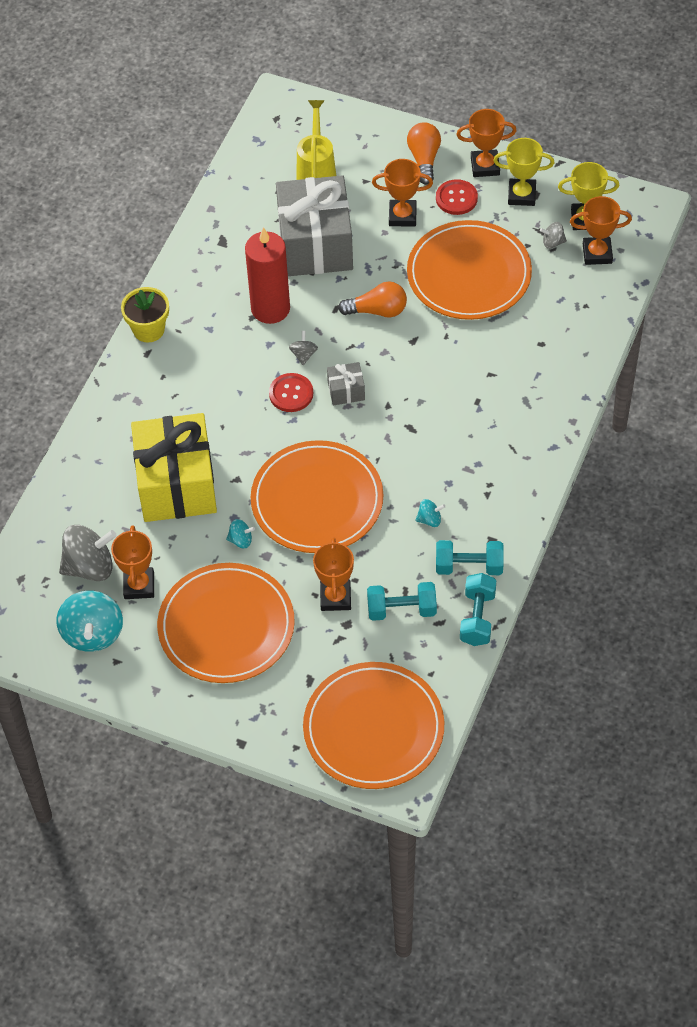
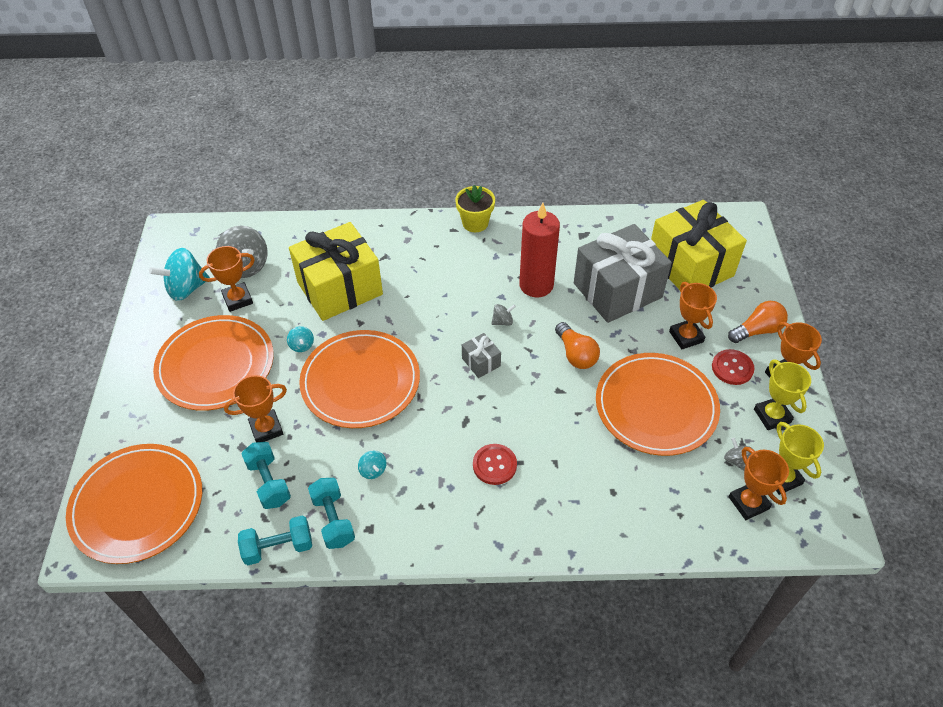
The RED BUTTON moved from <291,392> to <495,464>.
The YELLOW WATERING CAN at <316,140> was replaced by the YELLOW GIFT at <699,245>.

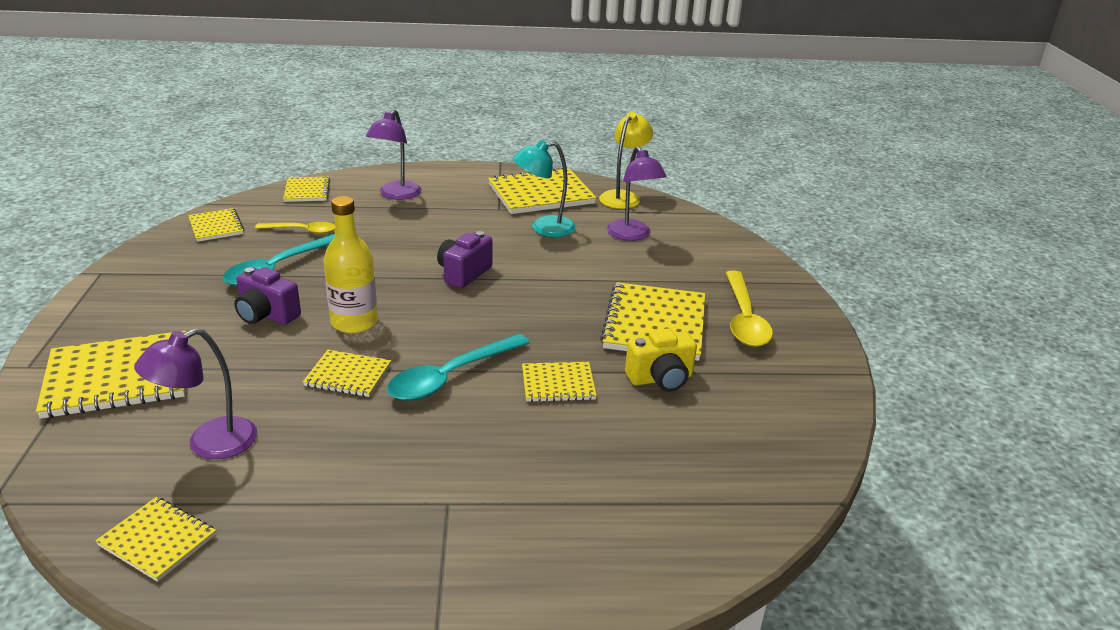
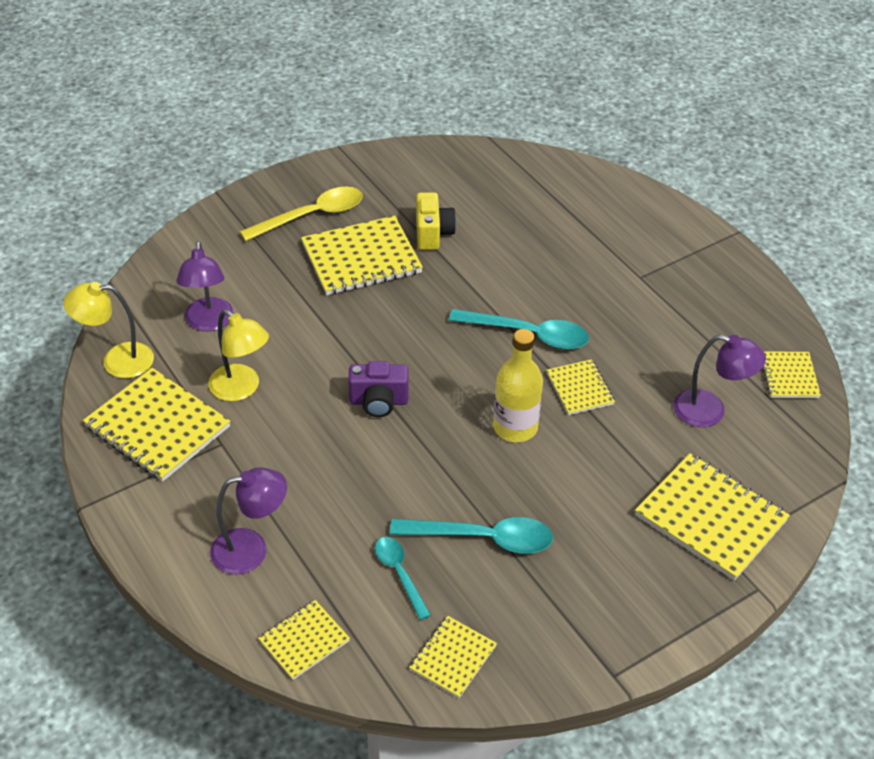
The PURPLE CAMERA at <267,296> disappeared.
The YELLOW NOTEBOOK at <559,382> disappeared.
The YELLOW SPOON at <295,228> became the TURQUOISE SPOON at <403,578>.
The TURQUOISE LAMP at <544,188> became the YELLOW LAMP at <238,355>.
The PURPLE LAMP at <637,193> turned 135 degrees clockwise.
The YELLOW CAMERA at <661,360> turned 45 degrees clockwise.

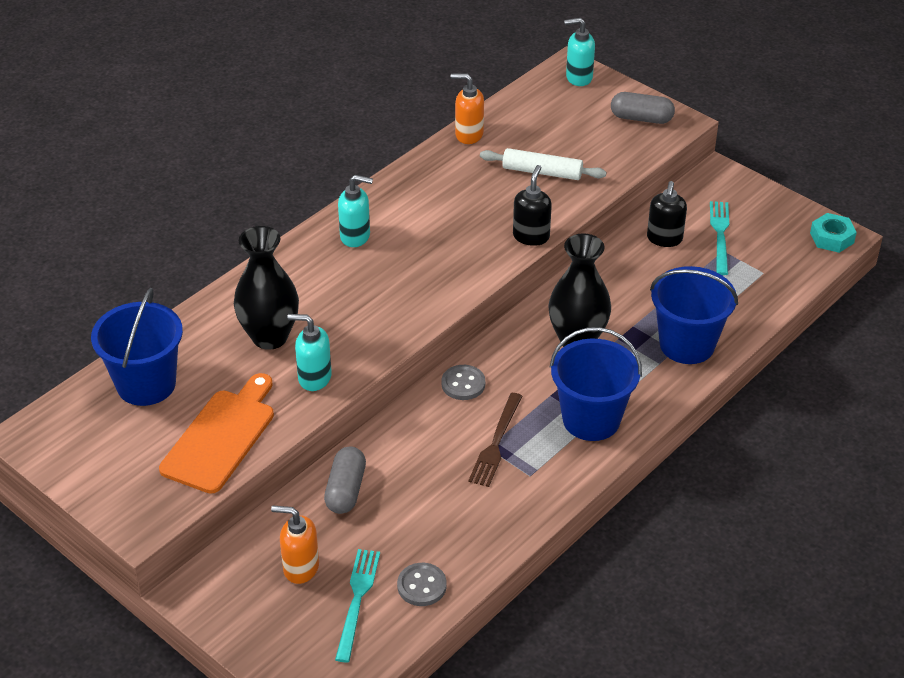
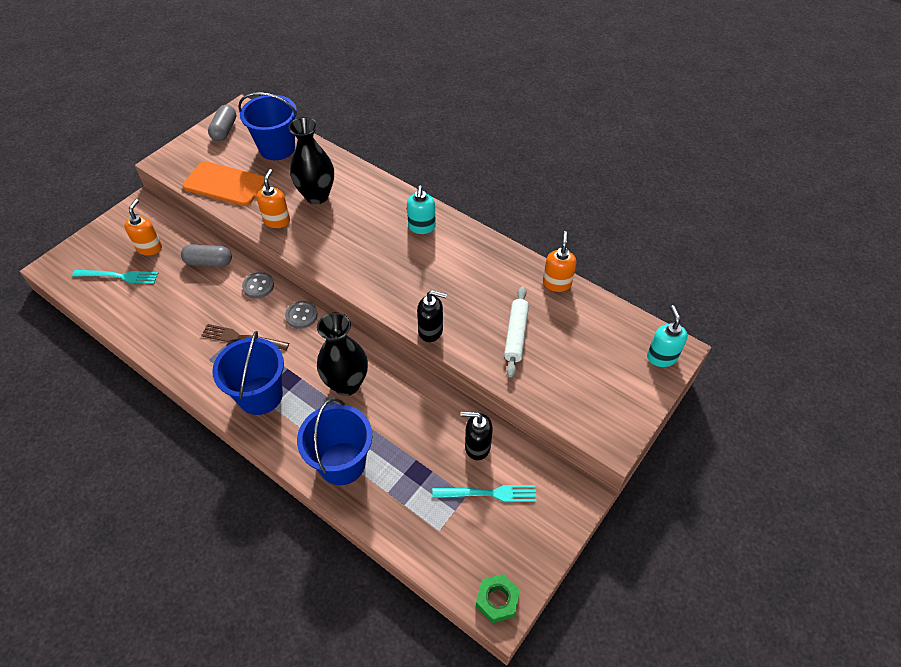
The GREY BUTTON moved from <422,584> to <258,285>.
The GREY CAPSULE moved from <643,108> to <222,123>.
The TURQUOISE SOAP DISPENSER at <309,352> became the ORANGE SOAP DISPENSER at <273,198>.
The TURQUOISE NUT at <833,233> became the GREEN NUT at <498,598>.

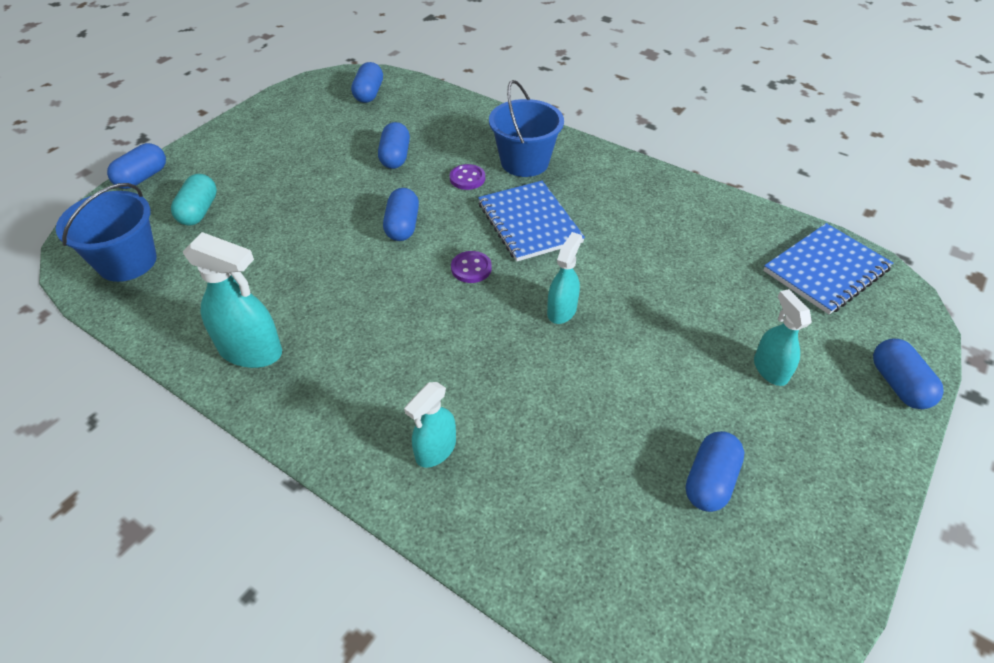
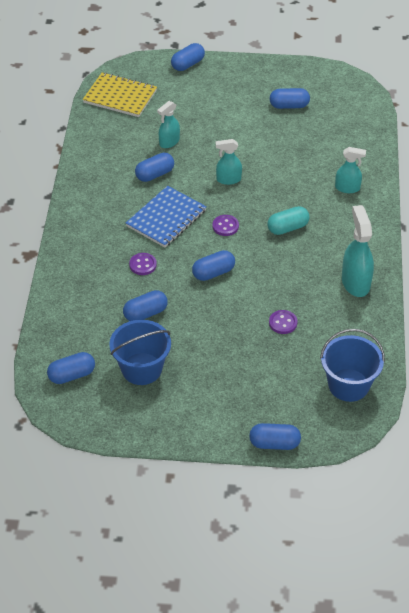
The BLUE CAPSULE at <154,167> appeared.
The PURPLE BUTTON at <283,322> appeared.
The TURQUOISE CAPSULE moved from <194,200> to <288,220>.
The BLUE BUCKET moved from <526,128> to <140,352>.
The TURQUOISE SPRAY BOTTLE moved from <783,337> to <168,124>.
The BLUE NOTEBOOK at <828,269> became the YELLOW NOTEBOOK at <120,95>.

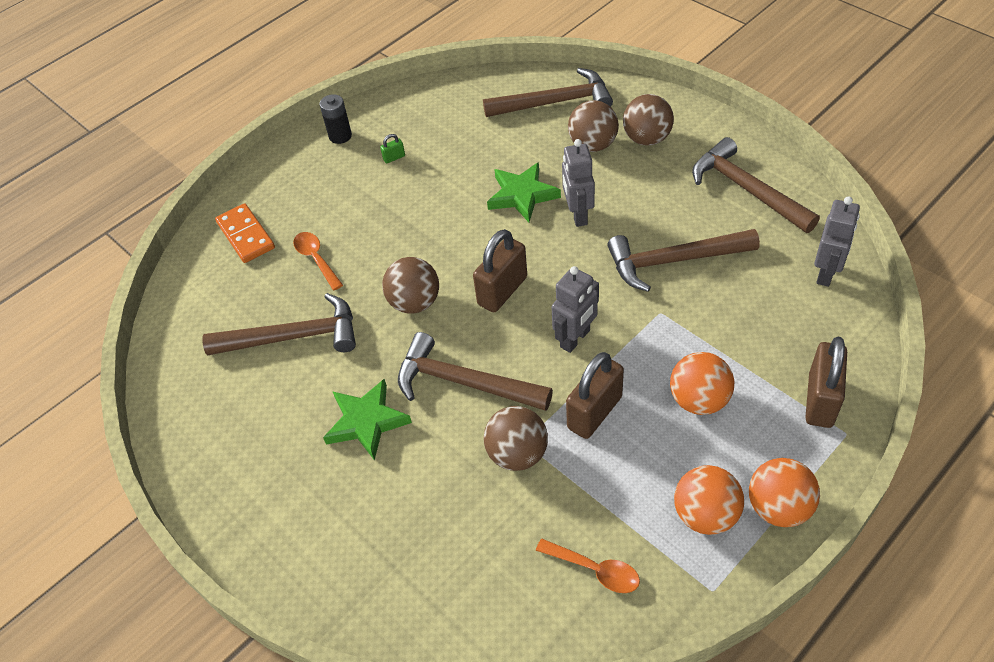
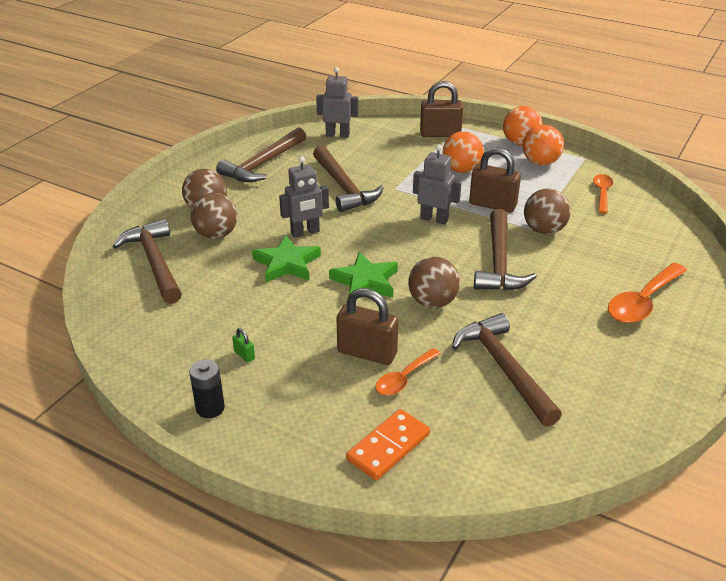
The ORANGE SPOON at <647,293> appeared.
The GREEN STAR moved from <367,420> to <363,275>.
The BROWN PADLOCK moved from <500,270> to <367,326>.

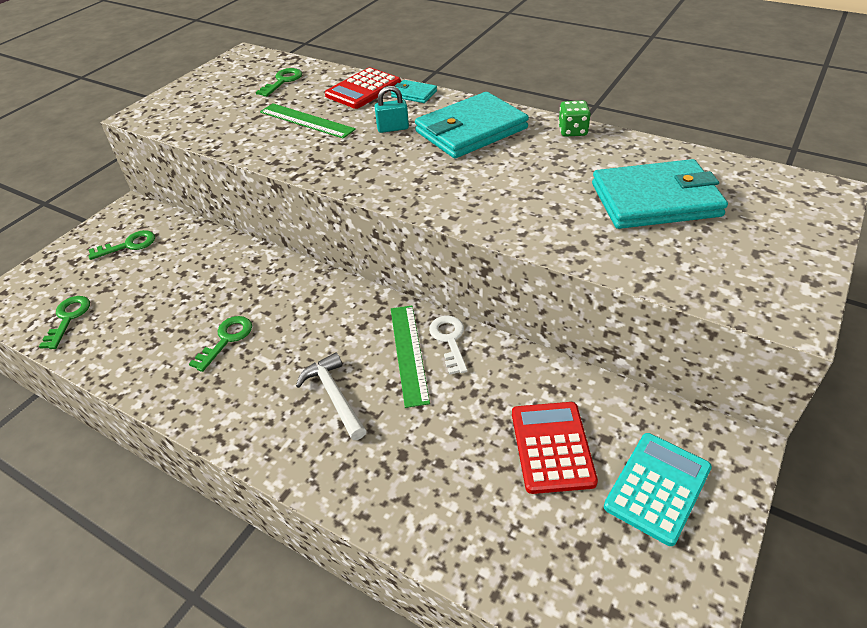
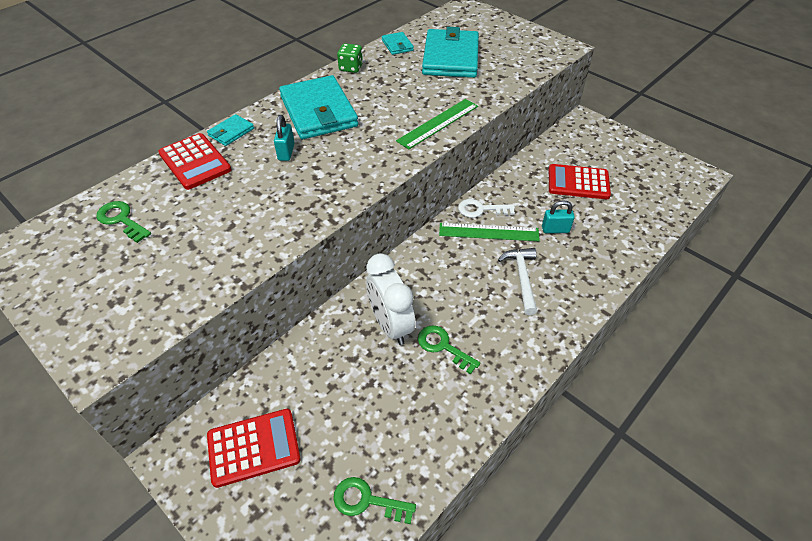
The TURQUOISE CALCULATOR at <658,489> disappeared.
The WHITE CLOCK at <390,299> appeared.
The TURQUOISE WALLET at <398,43> appeared.
The TURQUOISE PADLOCK at <558,216> appeared.
The GREEN RULER moved from <308,121> to <437,124>.
The GREEN KEY at <121,245> was replaced by the RED CALCULATOR at <254,448>.
The WHITE HAMMER at <331,396> turned 105 degrees clockwise.

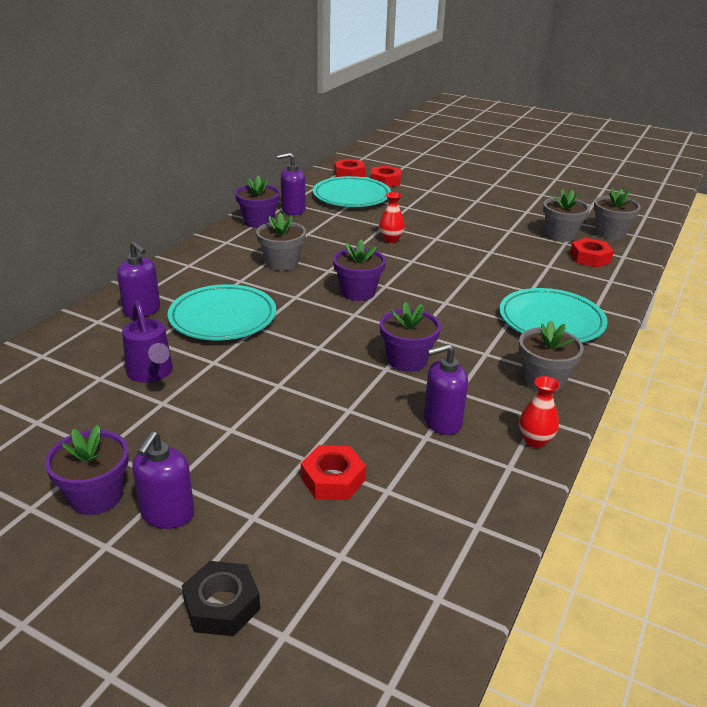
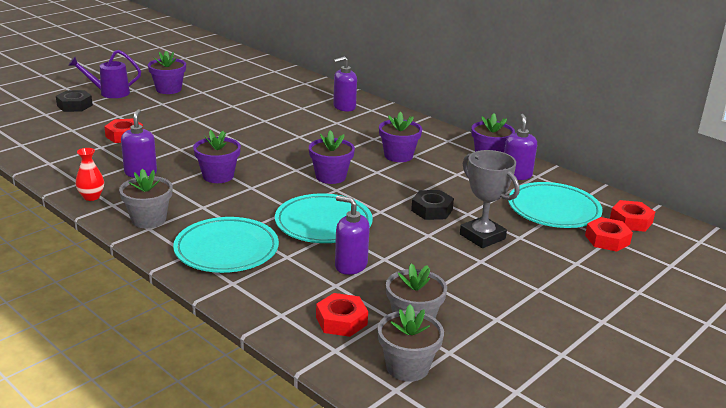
The GREY TROPHY at <490,199> appeared.
The PURPLE WATERING CAN moved from <147,341> to <104,74>.
The PURPLE SOAP DISPENSER moved from <163,480> to <352,235>.
The TURQUOISE PLATE moved from <222,312> to <324,218>.
The RED VASE at <392,217> was replaced by the BLACK NUT at <432,205>.
The GREY FLOWER POT at <281,241> became the PURPLE FLOWER POT at <400,137>.

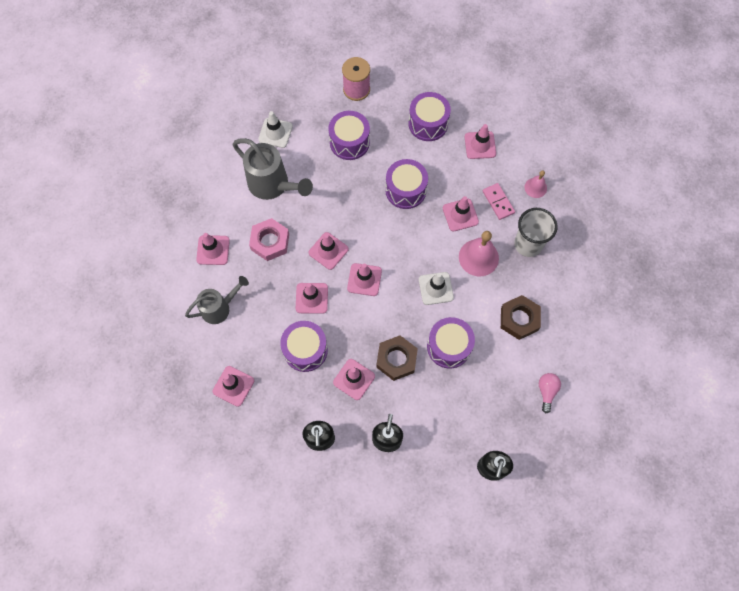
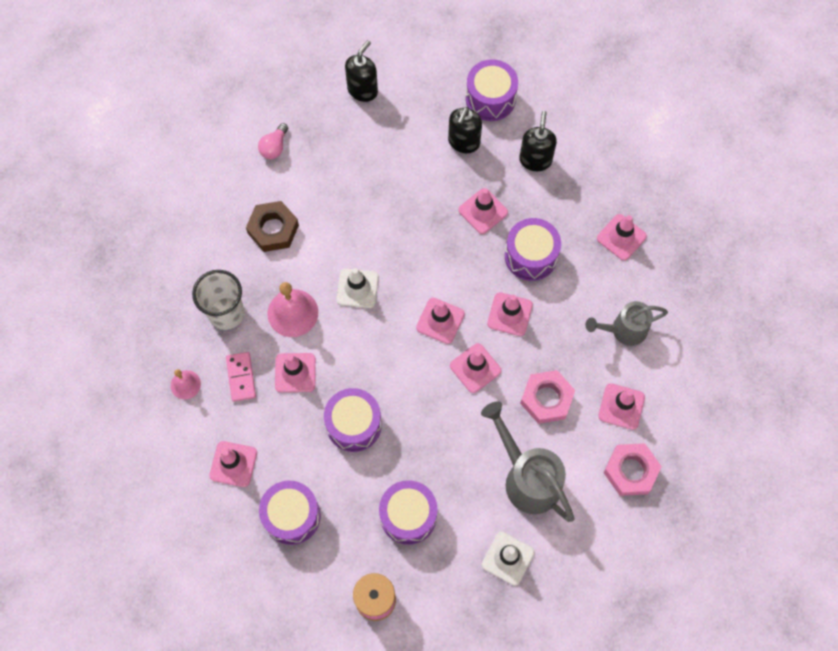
The BROWN NUT at <397,358> disappeared.
The PINK NUT at <632,469> appeared.
The PURPLE DRUM moved from <451,342> to <492,90>.

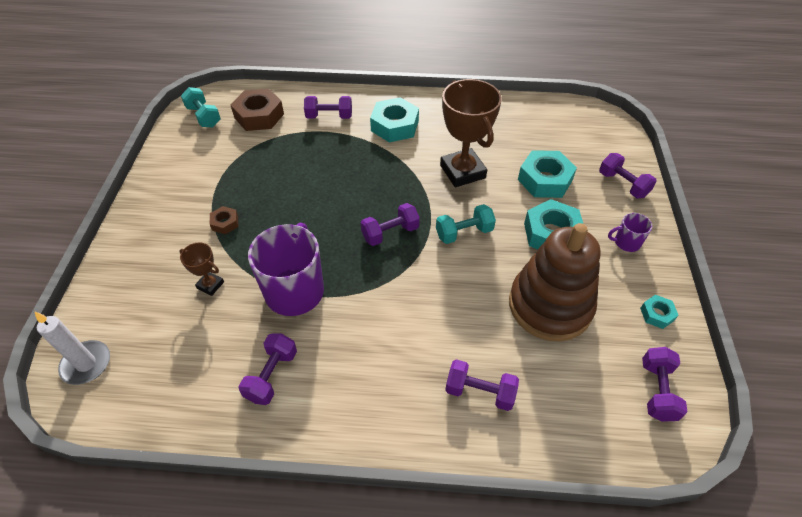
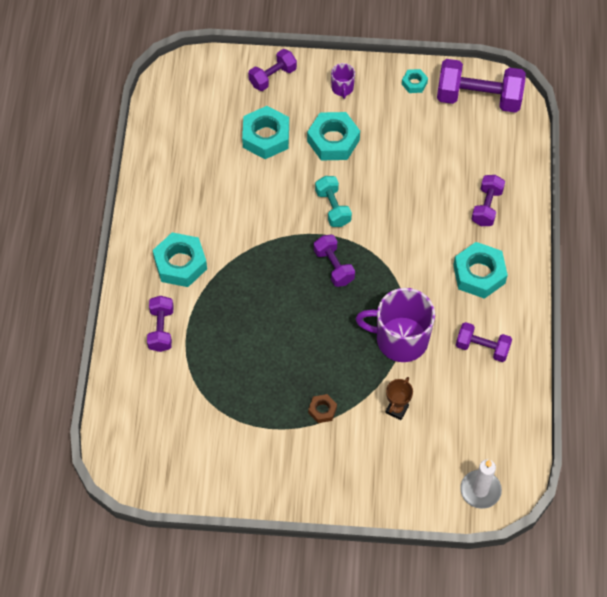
The TURQUOISE DUMBBELL at <201,107> disappeared.
The BROWN NUT at <257,110> disappeared.
The BROWN TROPHY at <471,133> disappeared.
The BROWN STACKING TOY at <555,282> disappeared.
The TURQUOISE NUT at <480,270> appeared.
The PURPLE DUMBBELL at <665,384> changed to 1.75 times the size.

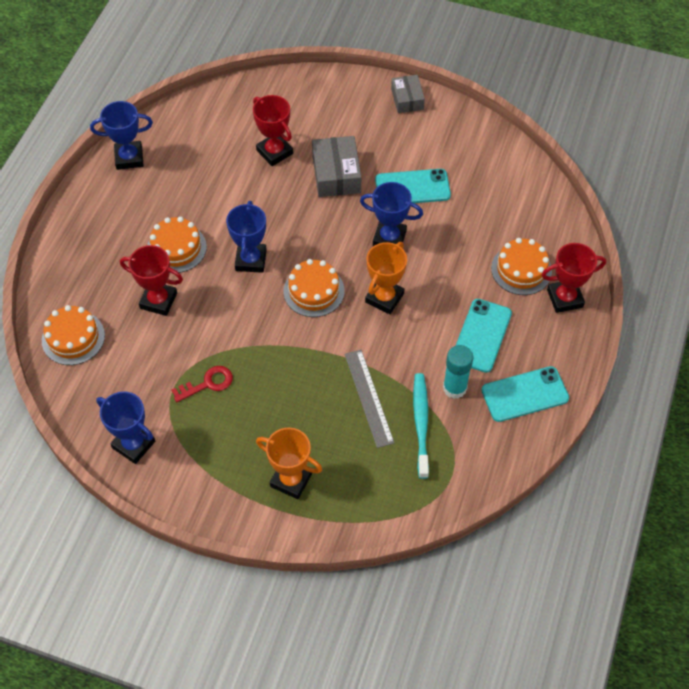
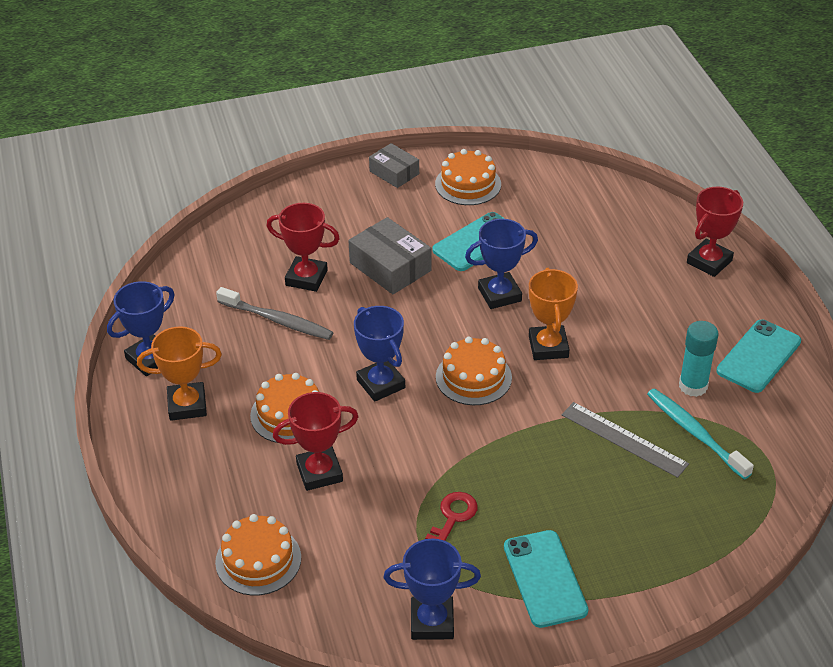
The GREY TOOTHBRUSH at <275,313> appeared.
The ORANGE TROPHY moved from <289,463> to <179,373>.
The TURQUOISE PHONE moved from <484,336> to <546,579>.
The ORANGE CAKE moved from <521,266> to <468,177>.

